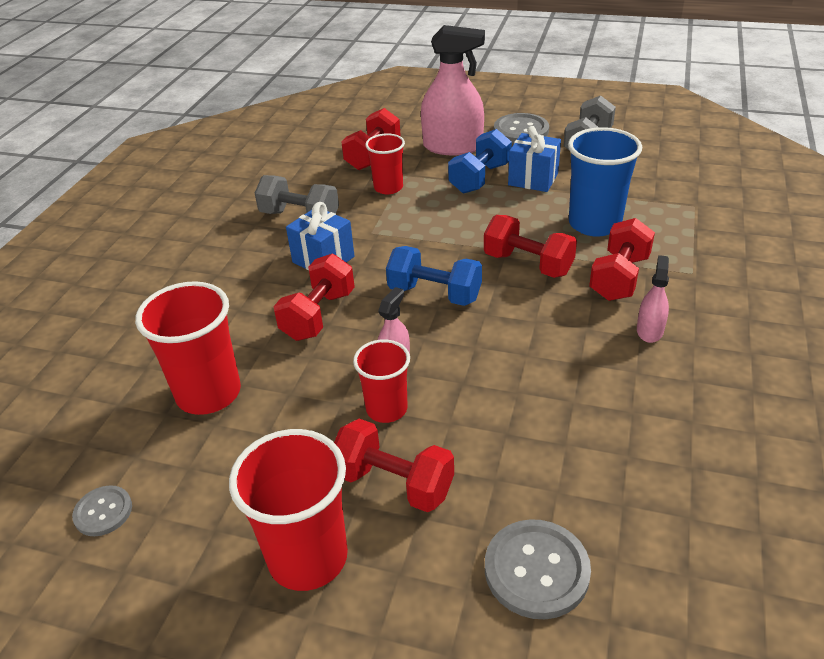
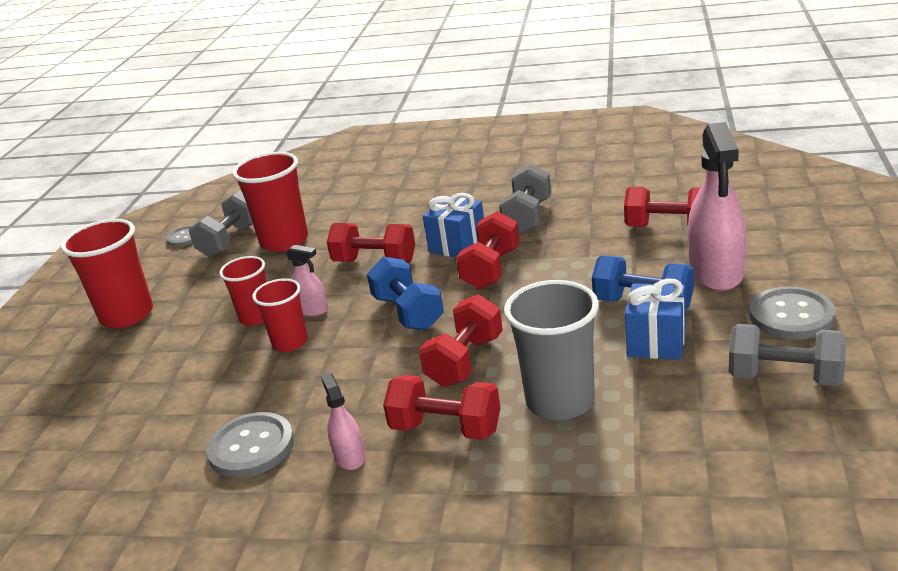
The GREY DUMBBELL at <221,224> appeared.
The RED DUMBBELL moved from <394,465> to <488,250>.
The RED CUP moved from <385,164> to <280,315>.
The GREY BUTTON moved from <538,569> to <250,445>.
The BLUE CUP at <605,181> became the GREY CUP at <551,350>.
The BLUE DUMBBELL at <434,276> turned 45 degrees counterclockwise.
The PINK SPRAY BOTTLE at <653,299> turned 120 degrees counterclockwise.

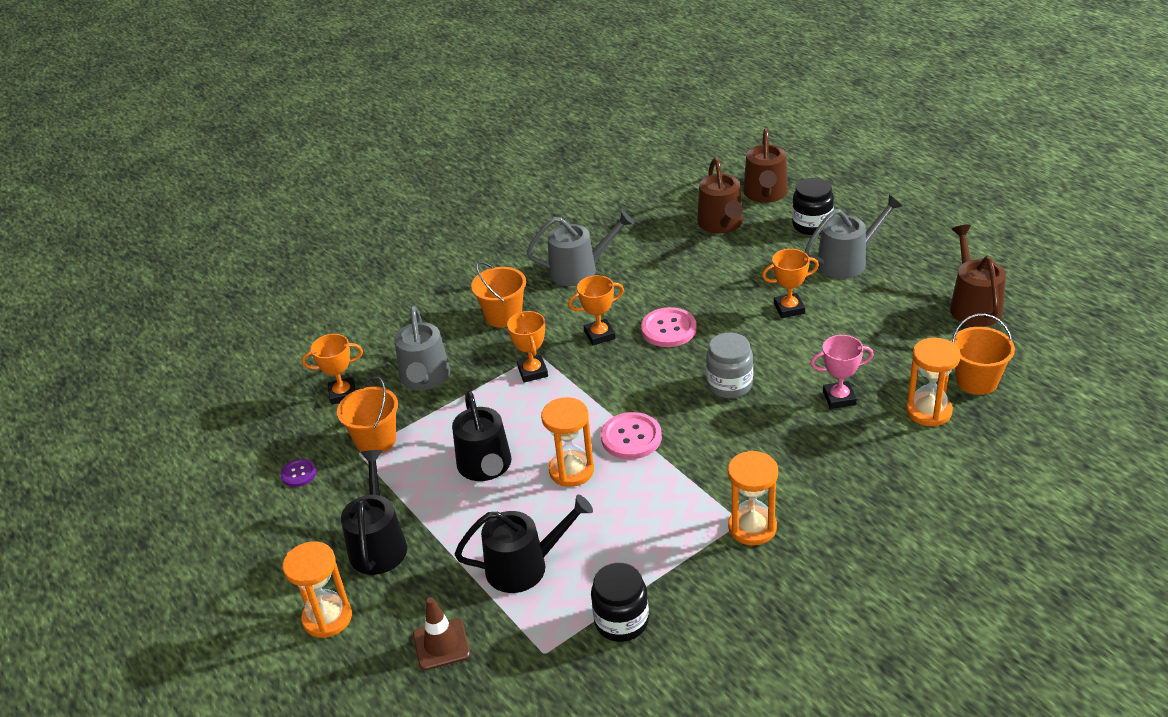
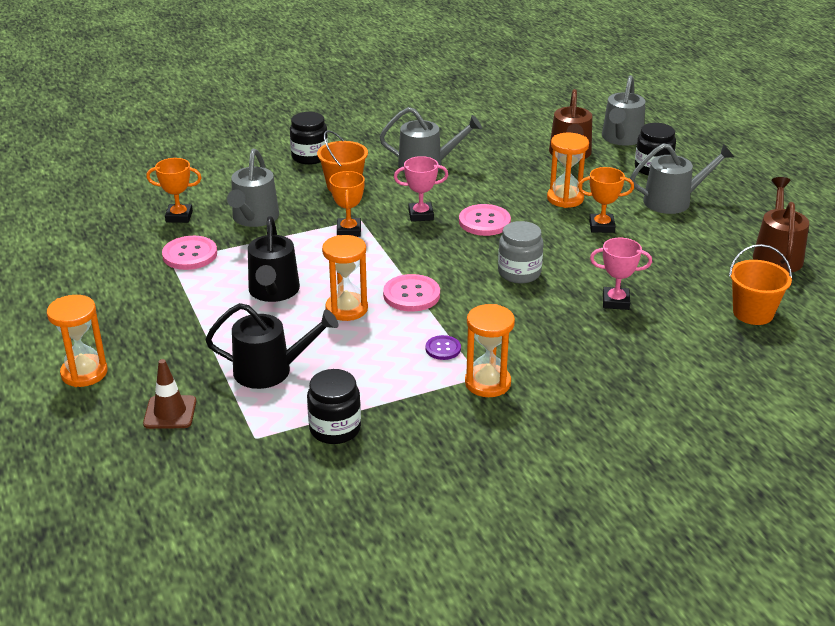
The BLACK WATERING CAN at <374,512> disappeared.
The BLACK JAR at <309,138> appeared.
The PURPLE BUTTON moved from <298,473> to <443,347>.
The ORANGE HOURGLASS moved from <933,382> to <568,170>.
The ORANGE BUCKET at <367,414> was replaced by the PINK BUTTON at <189,253>.
The ORANGE TROPHY at <596,310> became the PINK TROPHY at <421,189>.
The BROWN WATERING CAN at <765,165> became the GREY WATERING CAN at <623,110>.

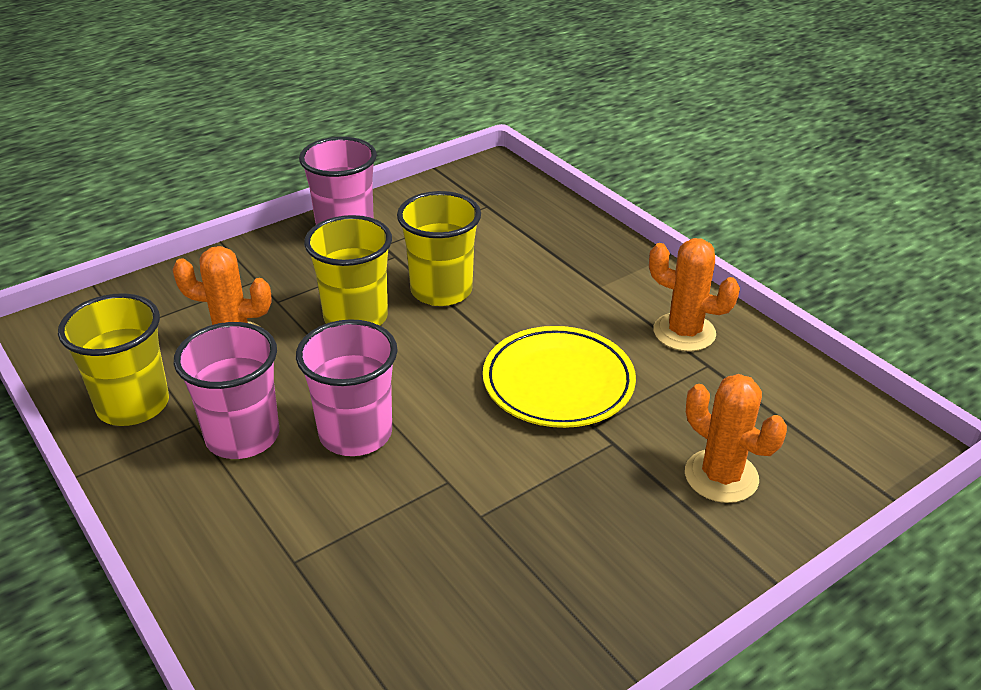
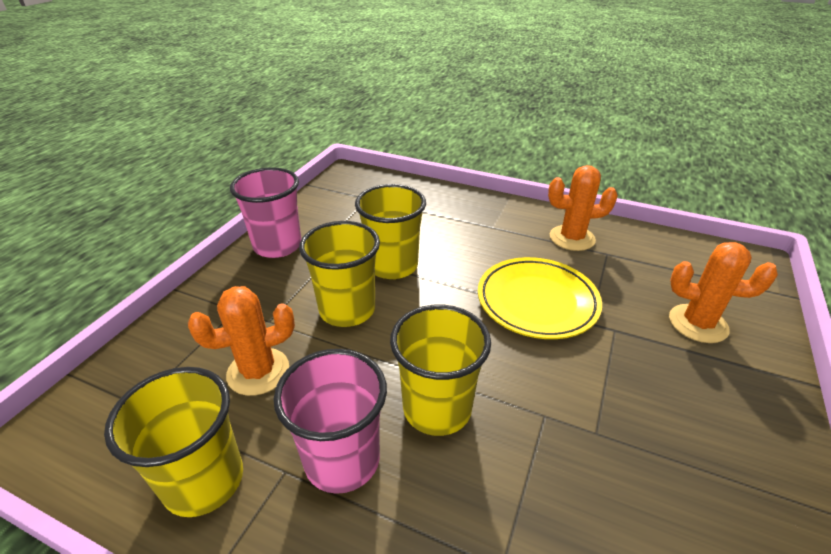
The PINK CUP at <347,387> became the YELLOW CUP at <440,370>.

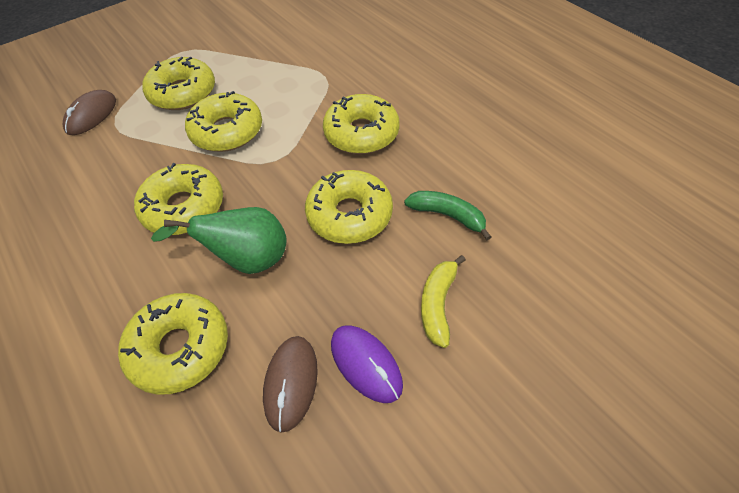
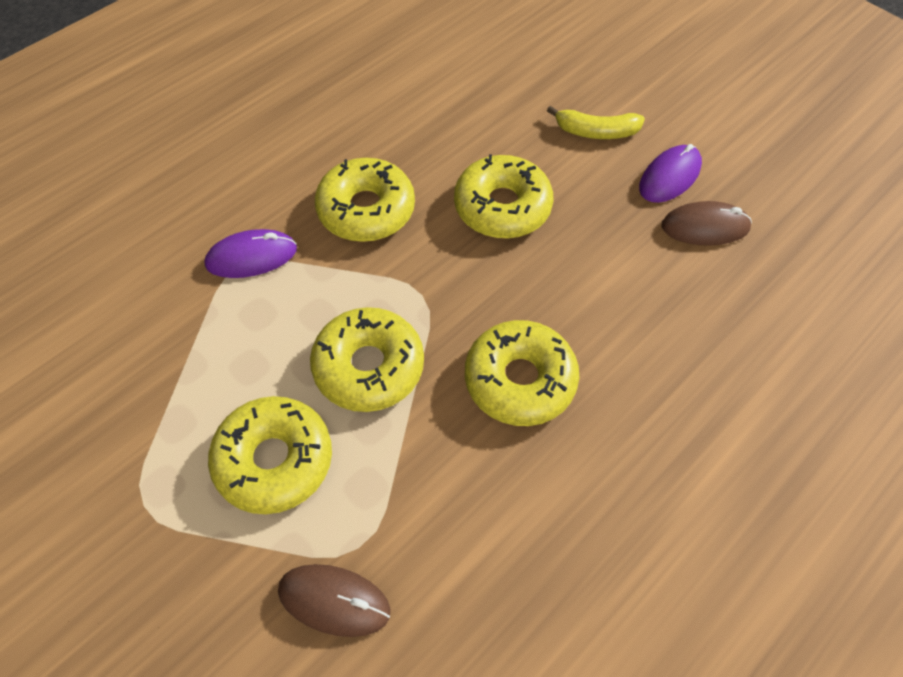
The YELLOW DONUT at <173,344> disappeared.
The GREEN PEAR at <219,240> disappeared.
The GREEN BANANA at <447,215> disappeared.
The PURPLE MOUSE at <251,253> appeared.

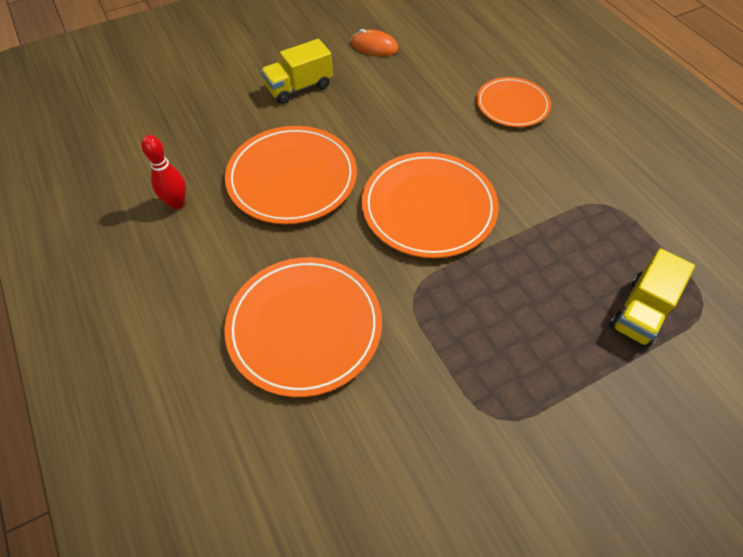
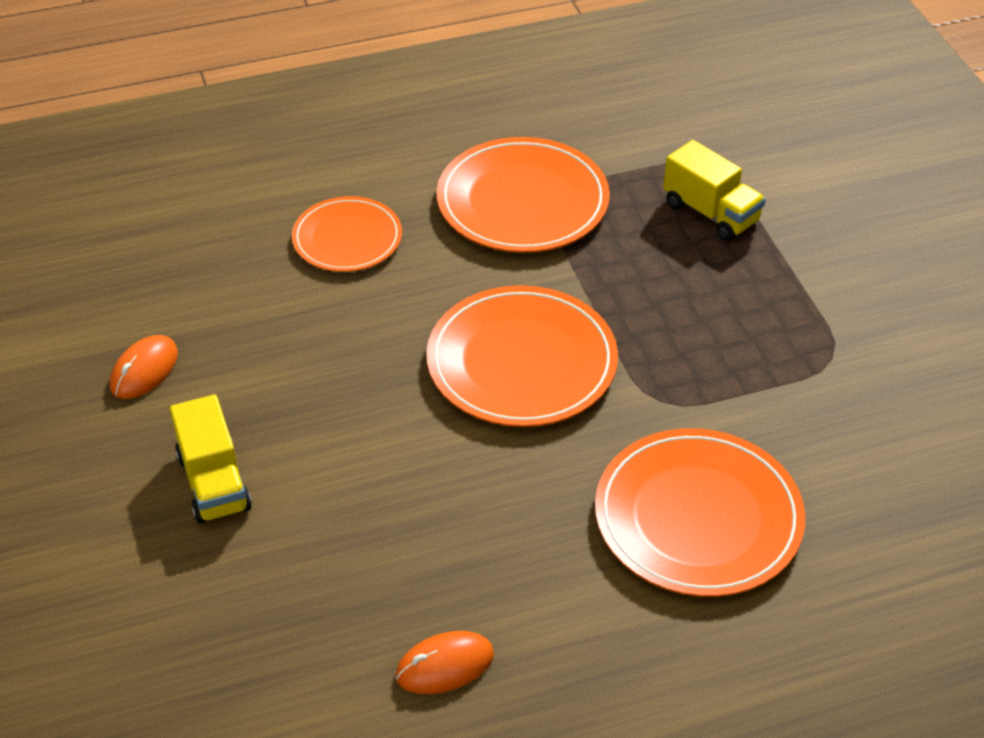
The ORANGE PLATE moved from <291,175> to <523,195>.
The RED BOWLING PIN at <163,172> was replaced by the ORANGE MOUSE at <444,662>.

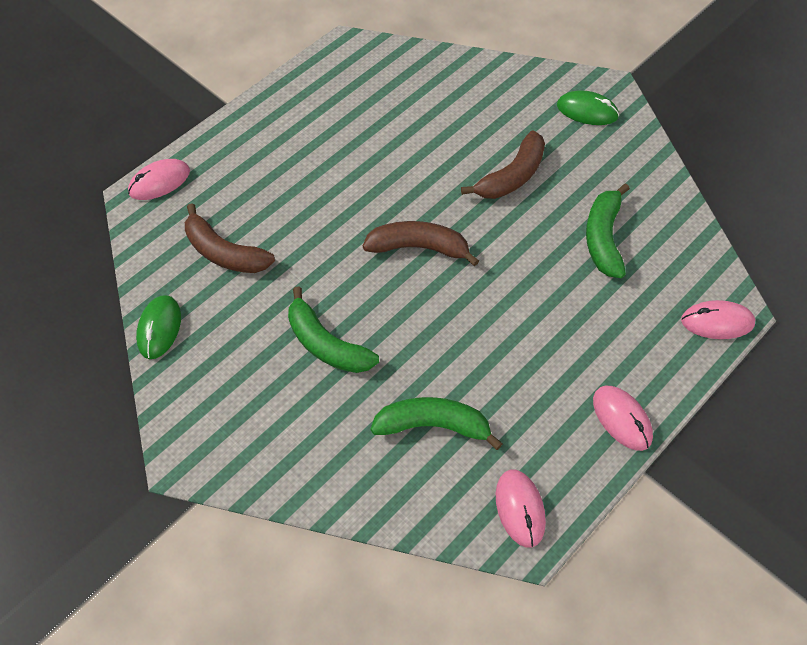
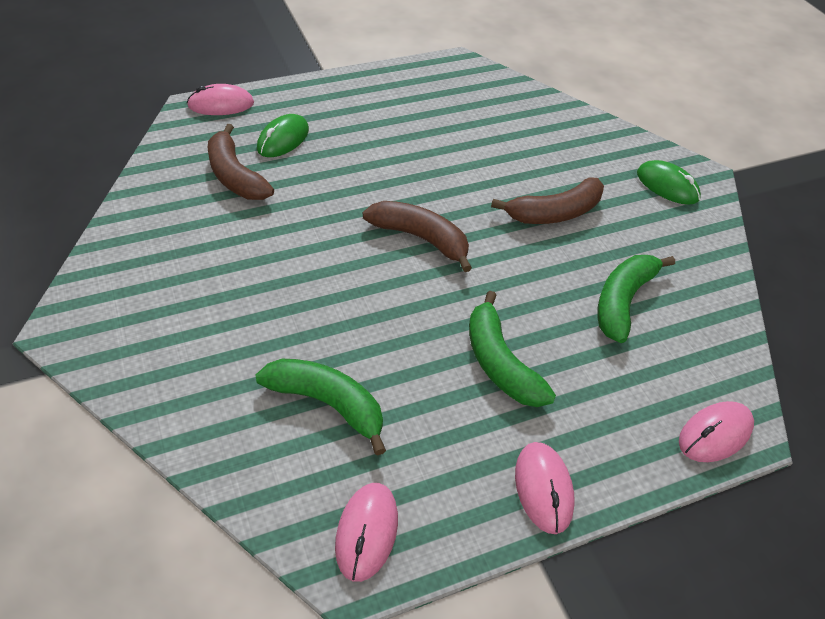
The GREEN MOUSE moved from <158,327> to <283,135>.
The GREEN BANANA moved from <333,329> to <512,349>.
The PINK MOUSE at <718,319> turned 60 degrees counterclockwise.

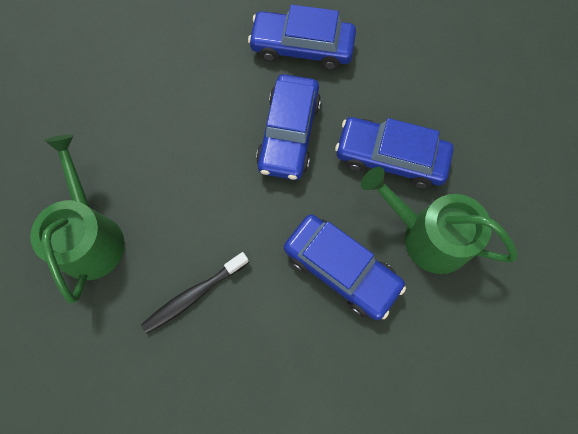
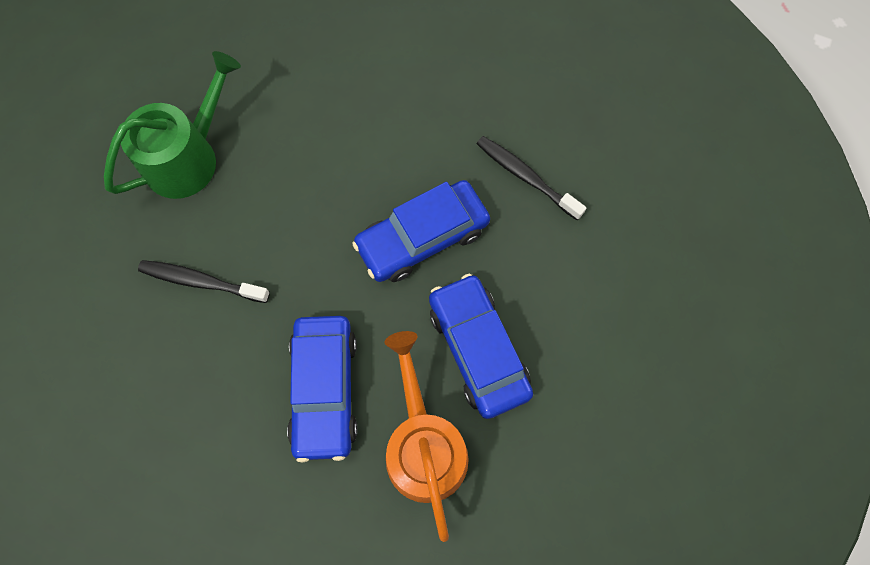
The BLUE CAR at <302,37> was replaced by the BLACK TOOTHBRUSH at <531,178>.
The GREEN WATERING CAN at <439,220> became the ORANGE WATERING CAN at <427,436>.

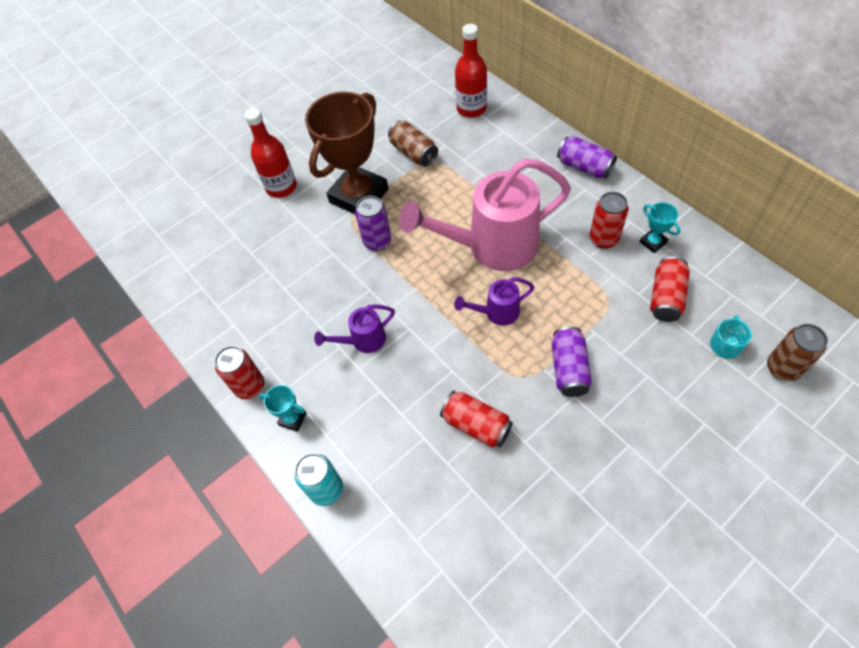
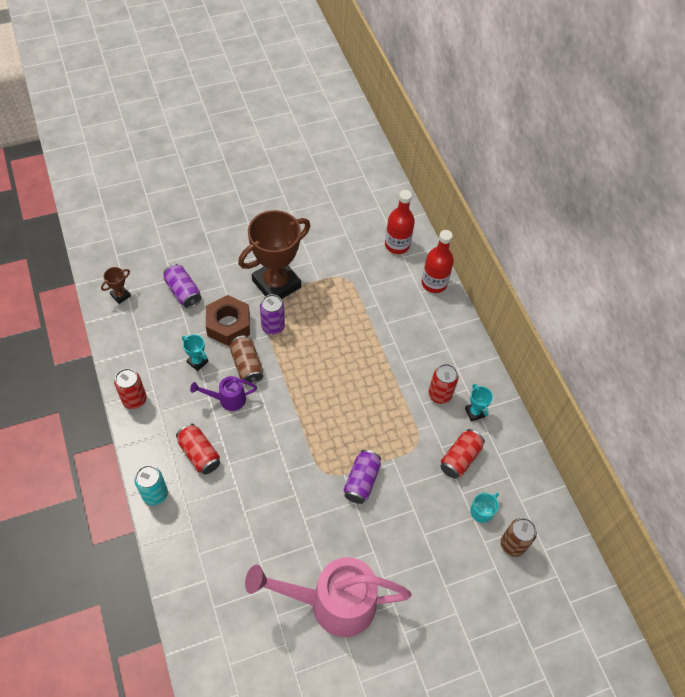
The PURPLE WATERING CAN at <494,301> disappeared.
The BROWN TROPHY at <116,285> appeared.
The BROWN NUT at <228,320> appeared.
The RED BOTTLE moved from <270,153> to <438,261>.
The TURQUOISE TROPHY moved from <283,408> to <195,352>.
The BROWN CAN moved from <413,143> to <246,360>.
The PINK WATERING CAN moved from <485,214> to <328,597>.
The RED CAN moved from <476,418> to <198,449>.
The PURPLE CAN moved from <587,157> to <182,286>.

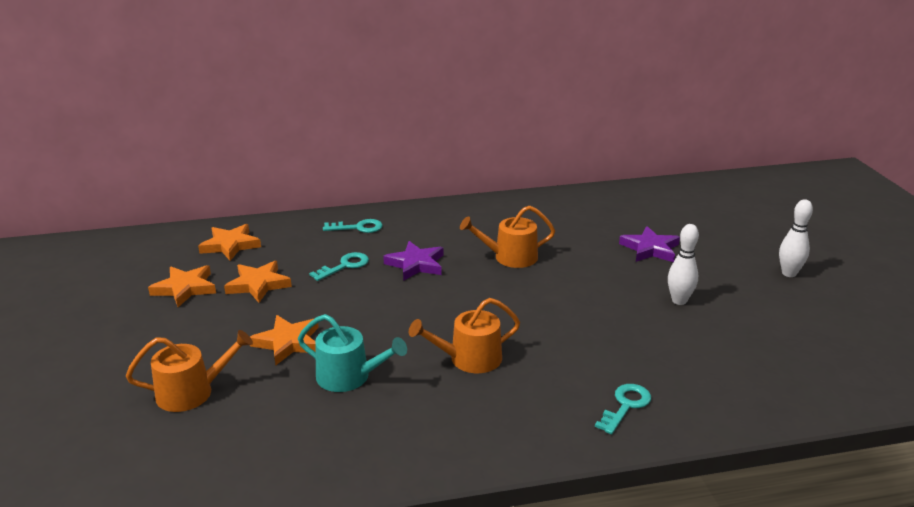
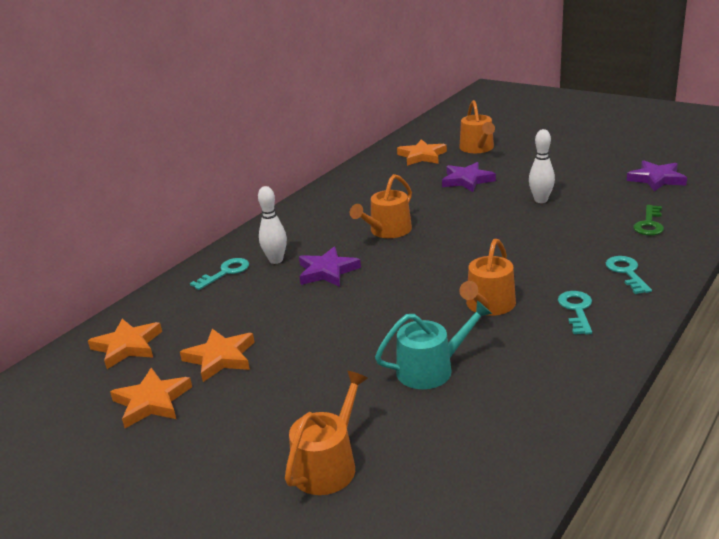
The ORANGE WATERING CAN at <477,126> appeared.
The PURPLE STAR at <657,175> appeared.
The GREEN KEY at <648,220> appeared.
The ORANGE STAR moved from <284,340> to <422,152>.
The TURQUOISE KEY moved from <339,266> to <575,313>.
The WHITE BOWLING PIN moved from <796,238> to <272,225>.

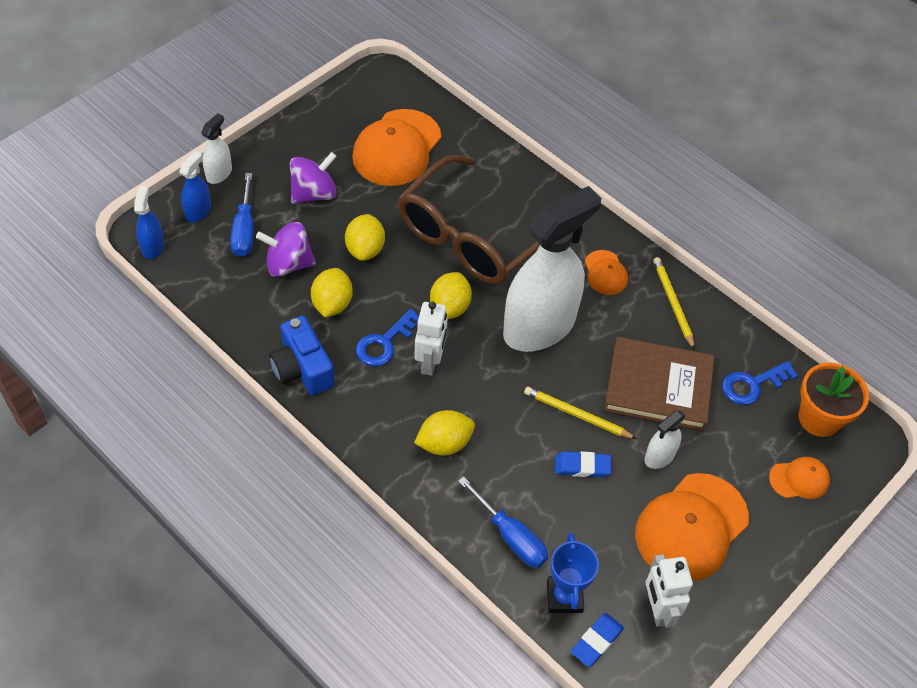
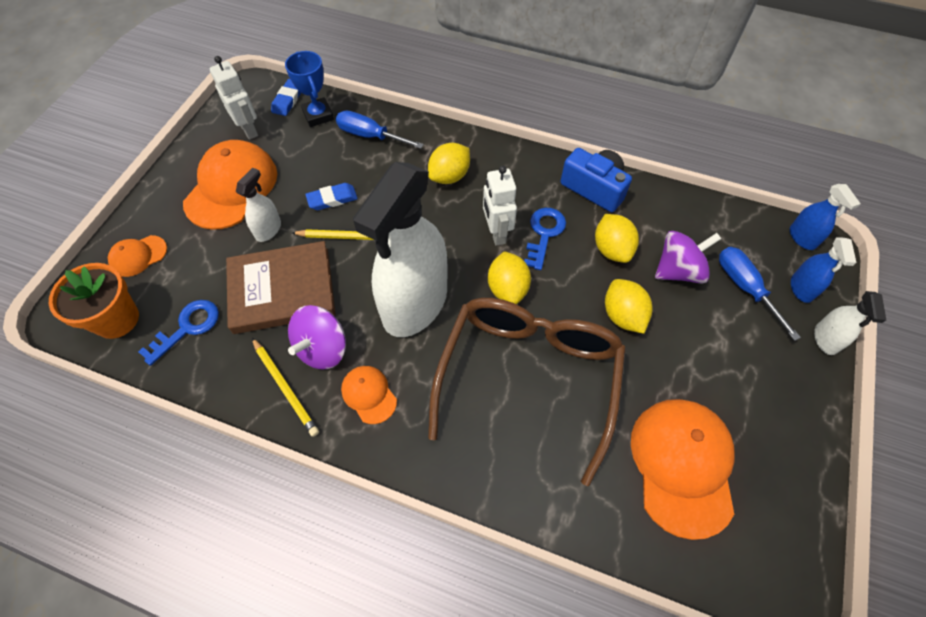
The PURPLE SPINNING TOP moved from <313,178> to <317,337>.

